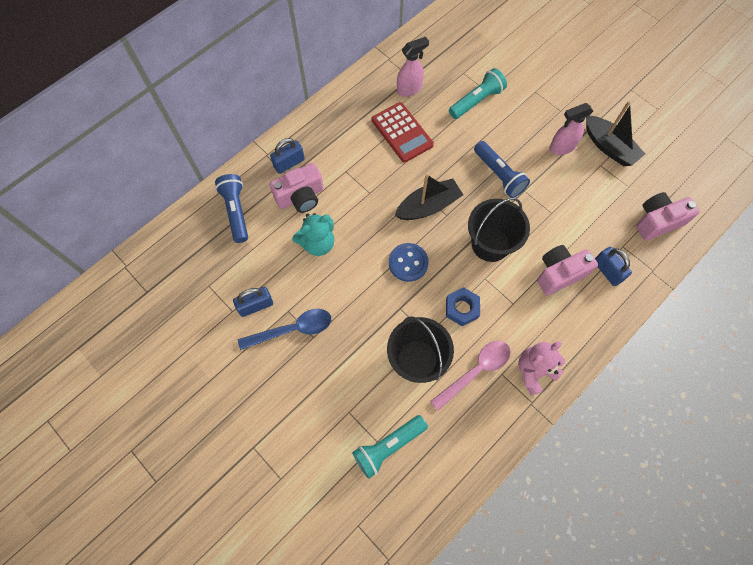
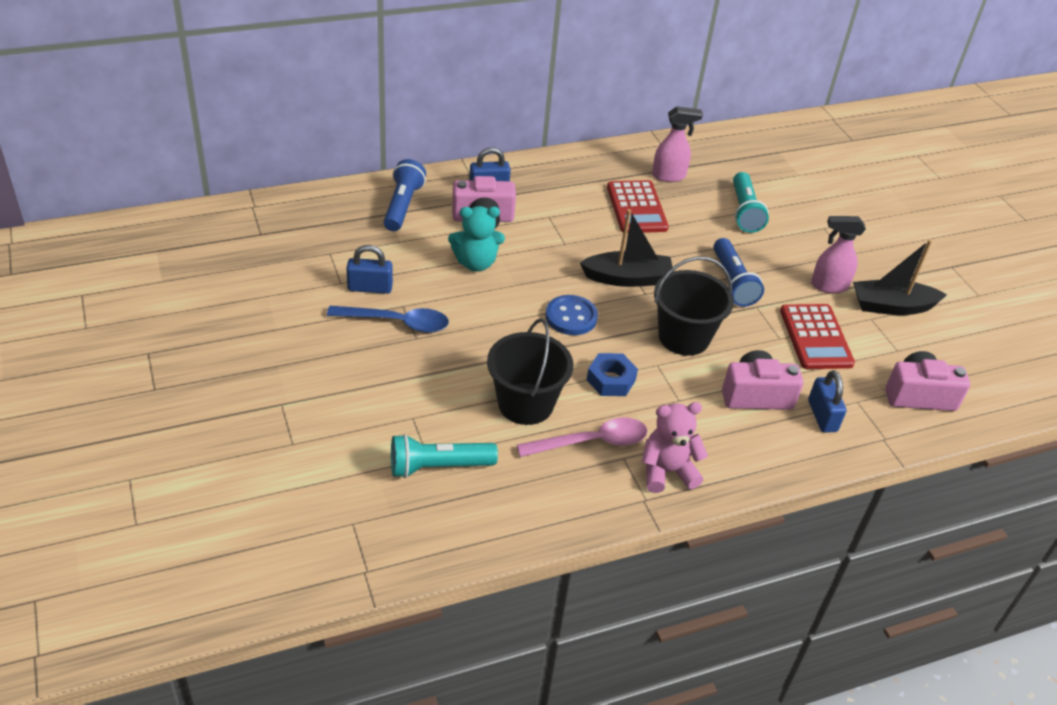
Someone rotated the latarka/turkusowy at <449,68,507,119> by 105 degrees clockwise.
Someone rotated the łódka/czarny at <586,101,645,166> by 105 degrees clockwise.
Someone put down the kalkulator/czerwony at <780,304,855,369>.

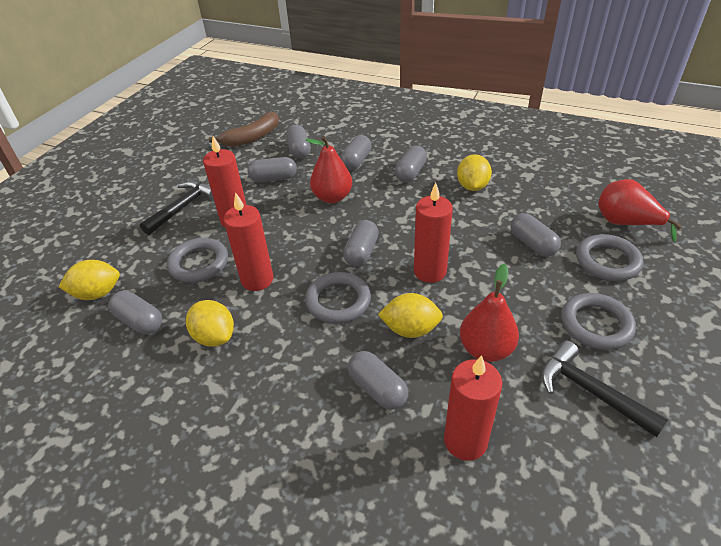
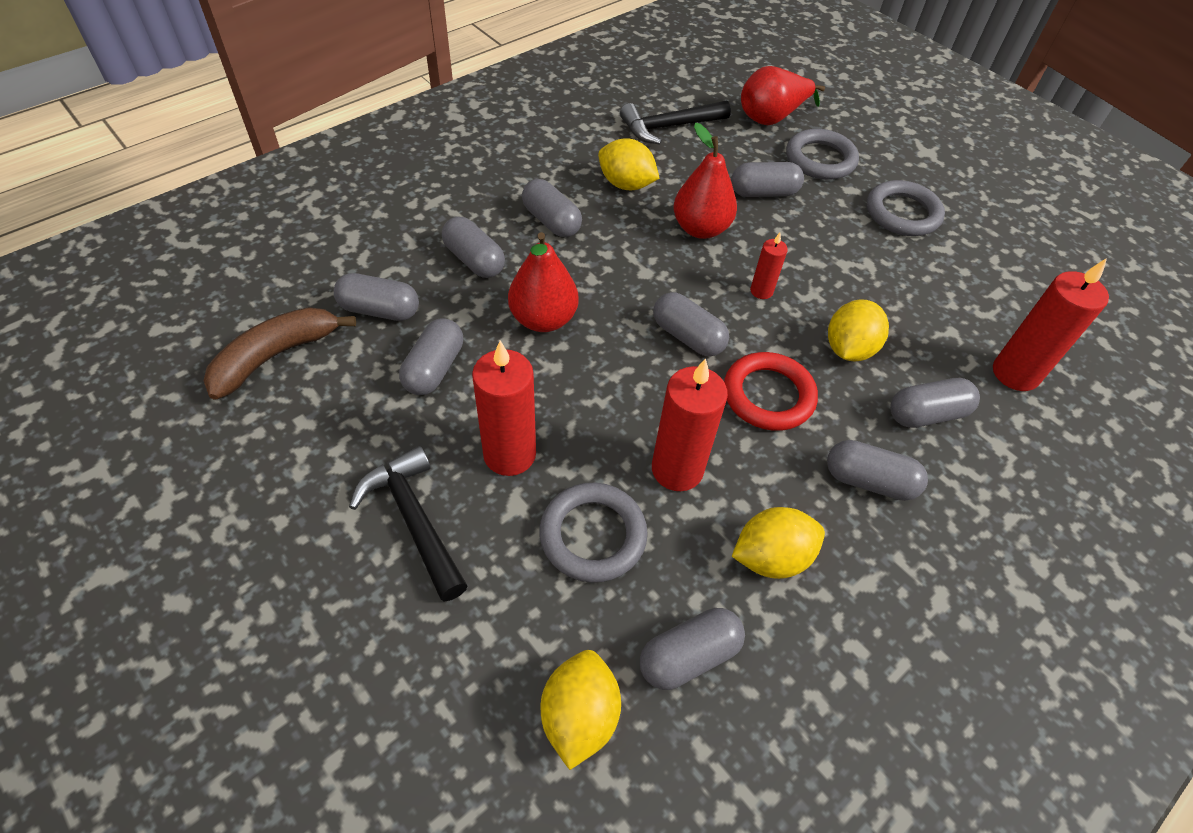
Someone rotated the banan/brązowy at <209,112,279,147> by 120 degrees counterclockwise.
Someone scaled the świeca/czerwony at <414,183,453,283> by 0.53.
Someone carried the gruszka/czerwony from <460,264,519,362> to <673,123,737,239>.
Someone repainted the pierścień/szary at <305,272,371,324>, which became the pierścień/czerwony at <724,352,818,431>.
Someone carried the młotek/czarny from <541,341,668,437> to <620,100,731,145>.
Someone put down the kapsułka/szary at <827,440,928,501>.

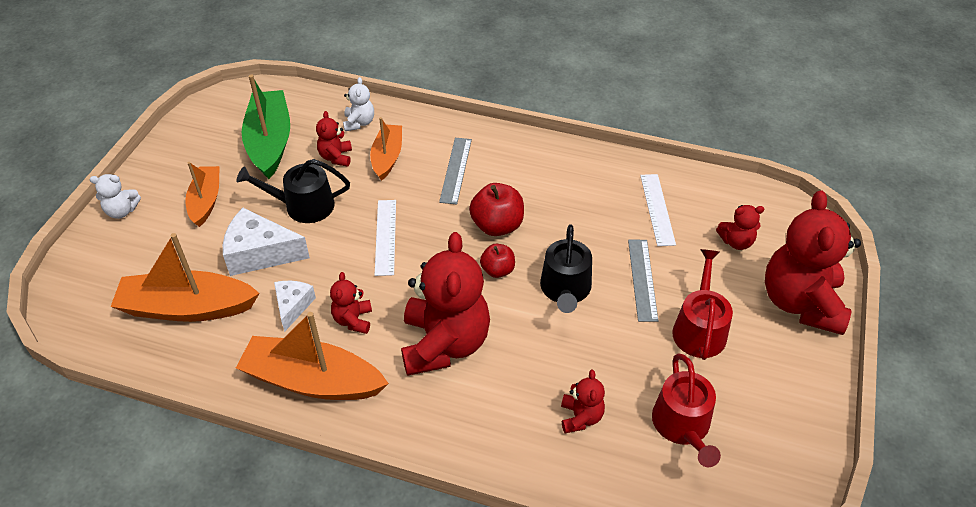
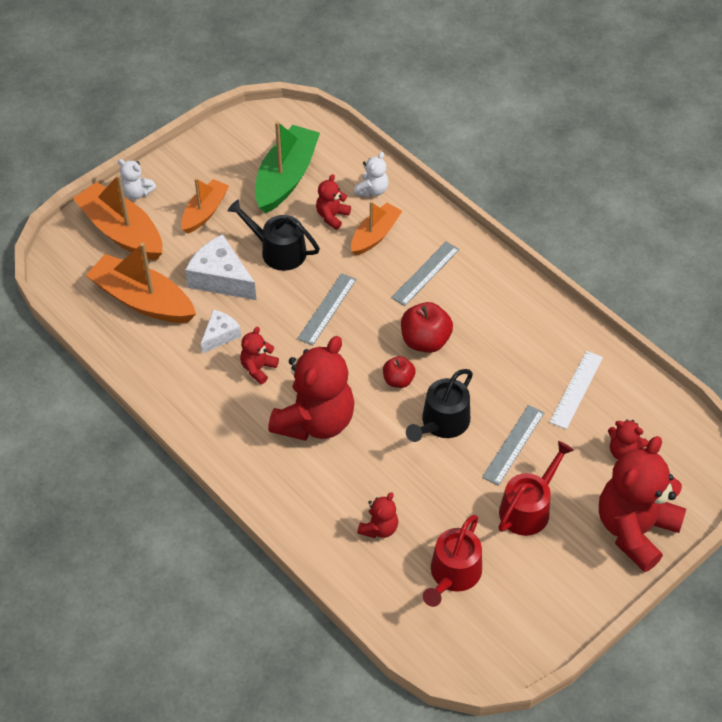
Someone repainted the linijka/biały at <375,200,396,276>, which became the linijka/szary at <297,273,357,346>.
Someone carried the łódka/pomarańczowy from <236,312,389,400> to <73,174,162,260>.

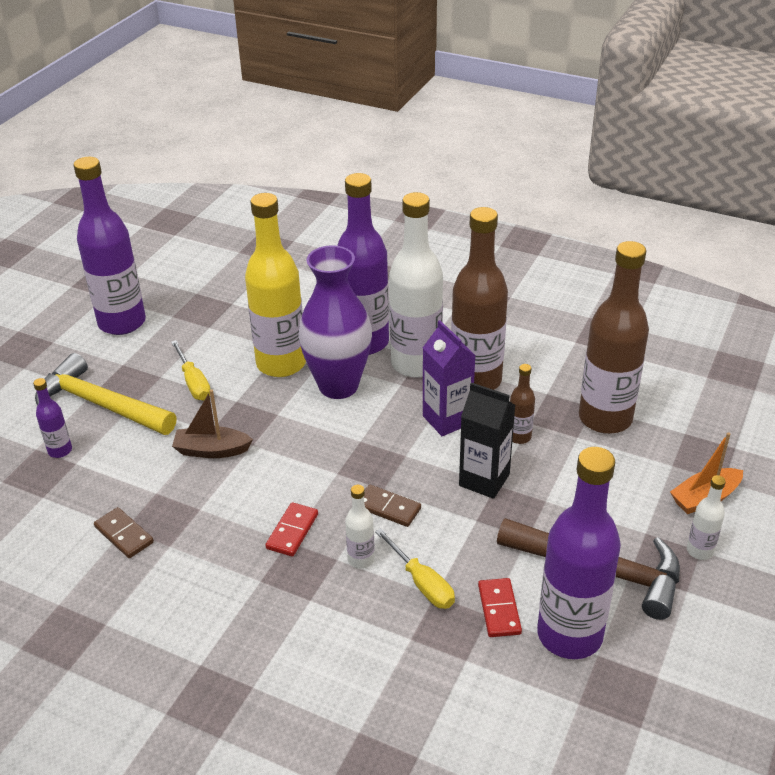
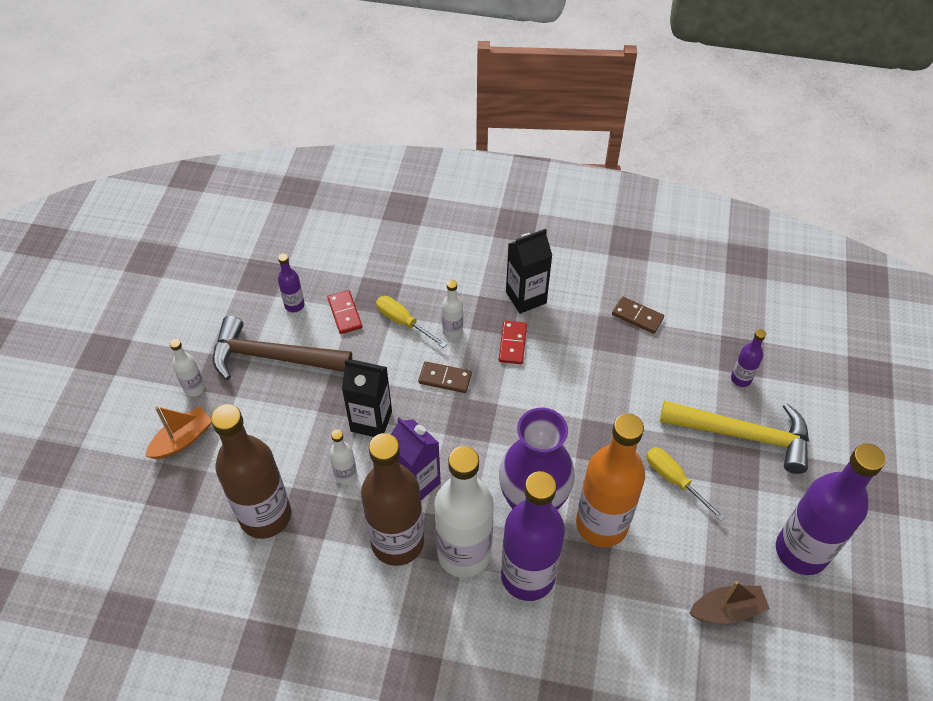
Someone repainted the butelka/żółty at <245,193,306,377>, which became the butelka/pomarańczowy at <576,413,645,547>.
Someone repainted the butelka/brązowy at <510,364,535,444>, which became the butelka/biały at <329,430,357,485>.
Someone carried the łódka/brązowy from <172,389,253,458> to <689,581,770,624>.
Someone scaled the butelka/fioletowy at <537,447,621,659> by 0.44.
Someone put down the karton mleka/czarny at <506,229,552,314>.

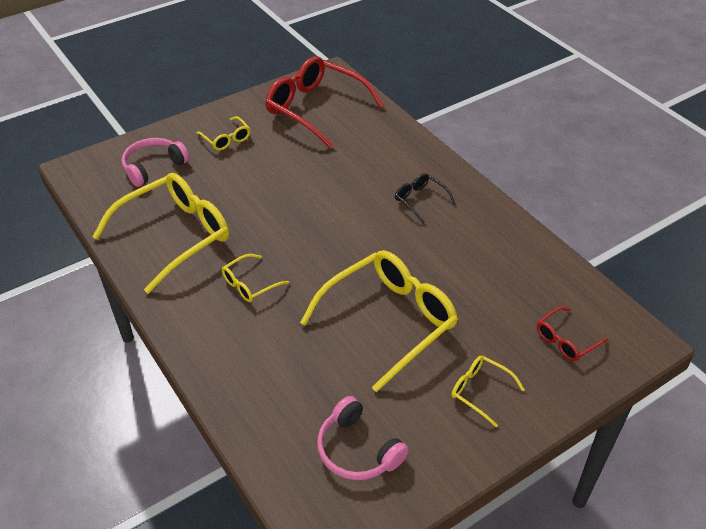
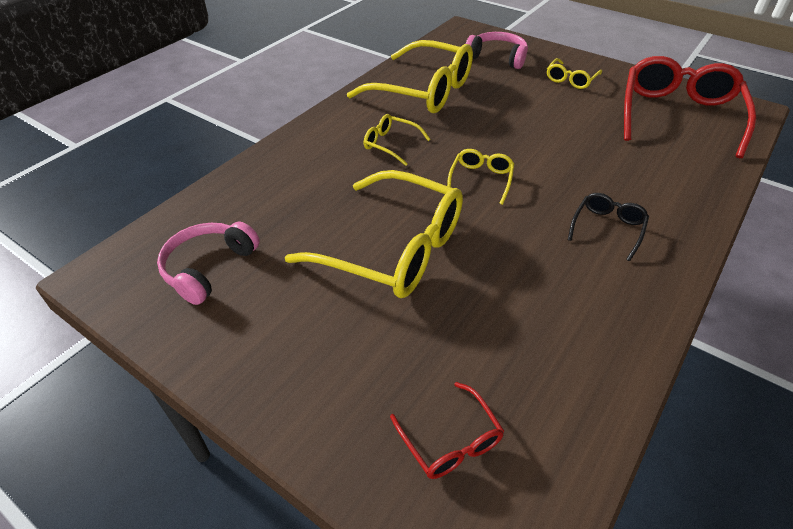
Someone rotated the okulary/czerwony at <537,307,608,361> by 150 degrees counterclockwise.
Someone carried the okulary/żółty from <451,355,525,427> to <447,149,514,205>.

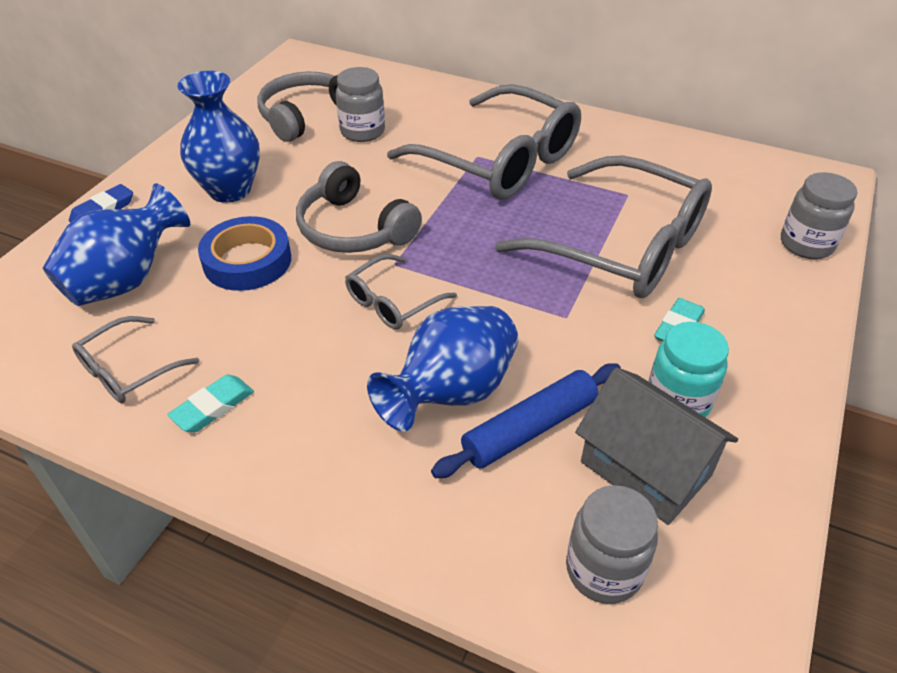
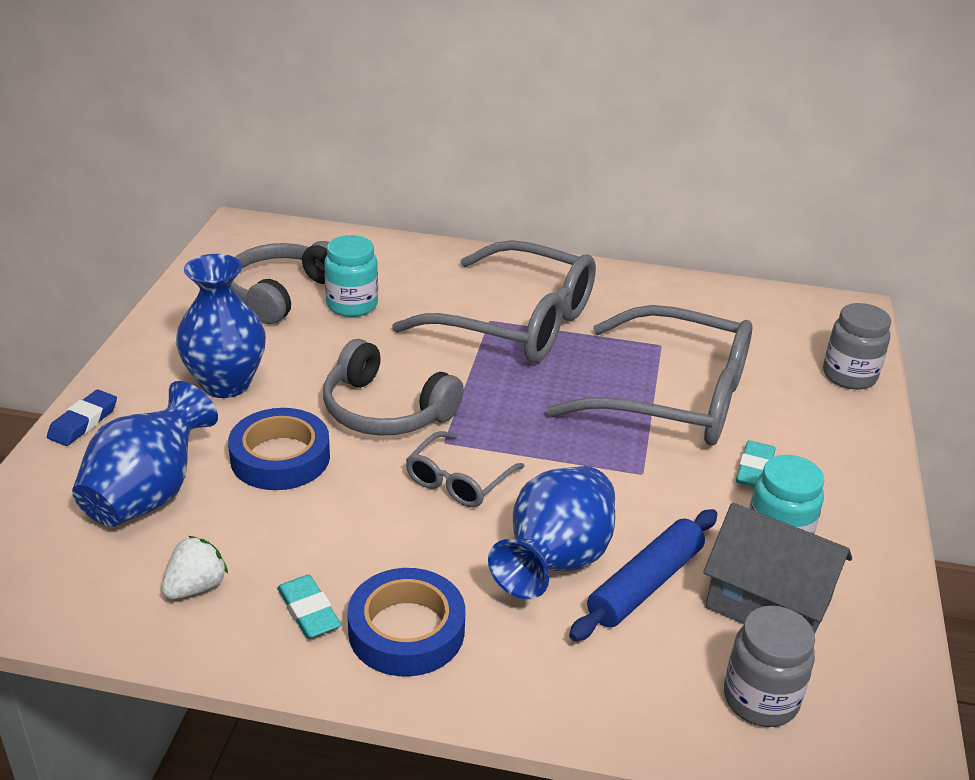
Someone repainted the słoik/szary at <336,67,385,142>, which became the słoik/turkusowy at <324,235,378,317>.
Someone swapped the okulary/szary at <72,316,199,403> for the truskawka/biały at <162,536,228,599>.
Someone rotated the gumka do mazania/turkusowy at <167,375,254,432> by 60 degrees counterclockwise.
Someone put down the taśma klejąca/niebieski at <347,568,465,676>.

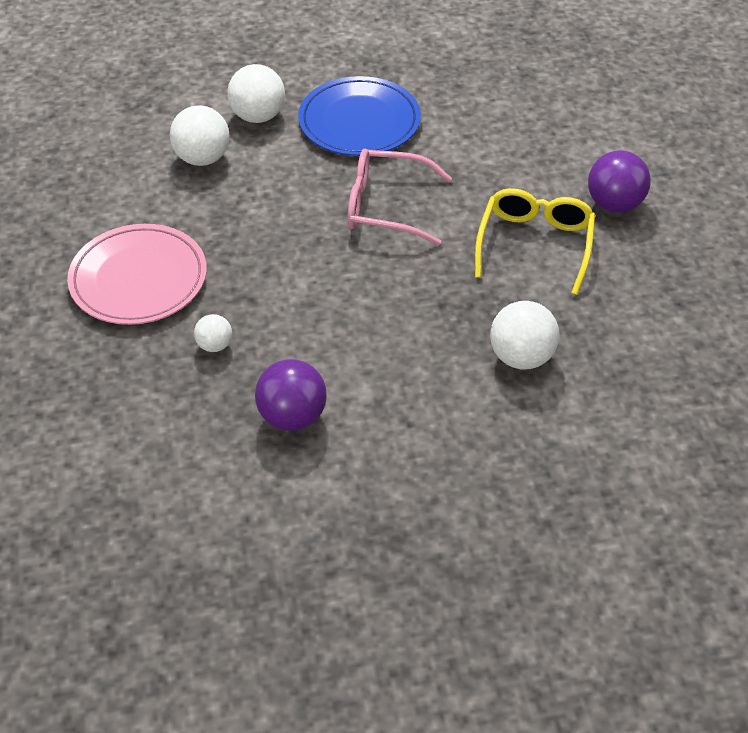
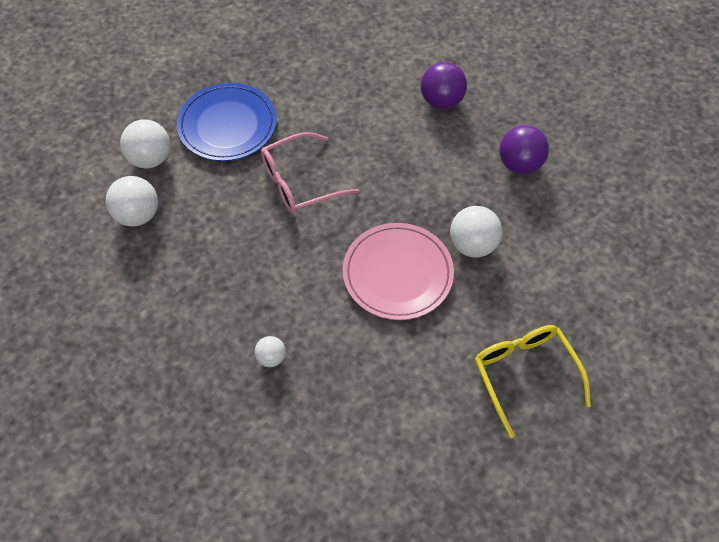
Someone carried the okulary/żółty from <475,188,595,295> to <475,325,591,438>.
Someone carried the talerz/różowy from <67,224,207,325> to <343,223,454,320>.
Someone carried the piłka/fioletowy from <255,359,327,431> to <499,125,549,174>.

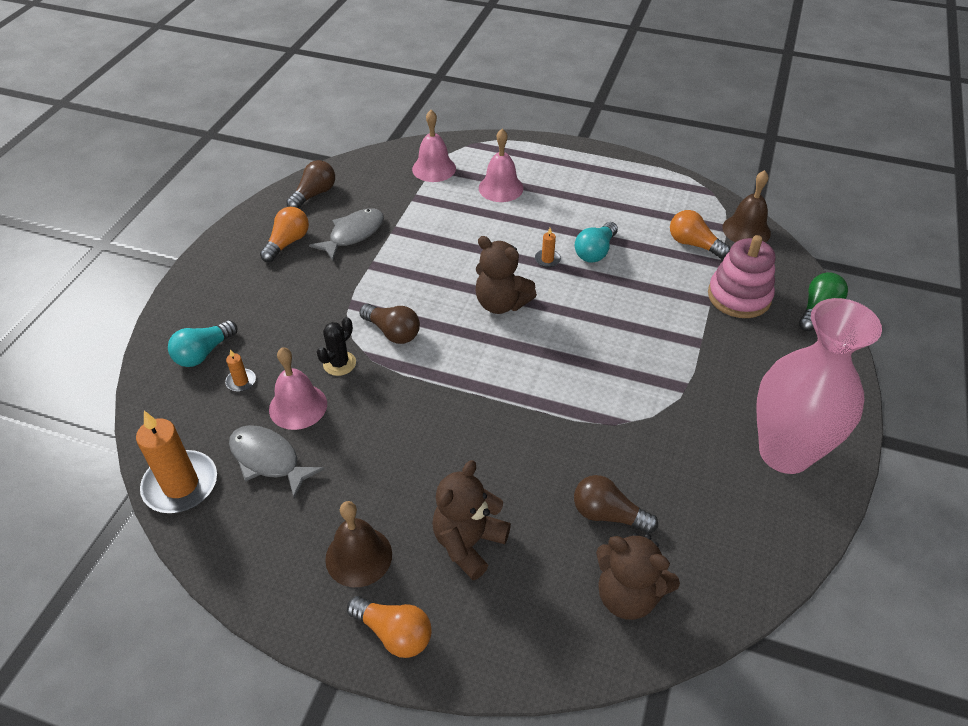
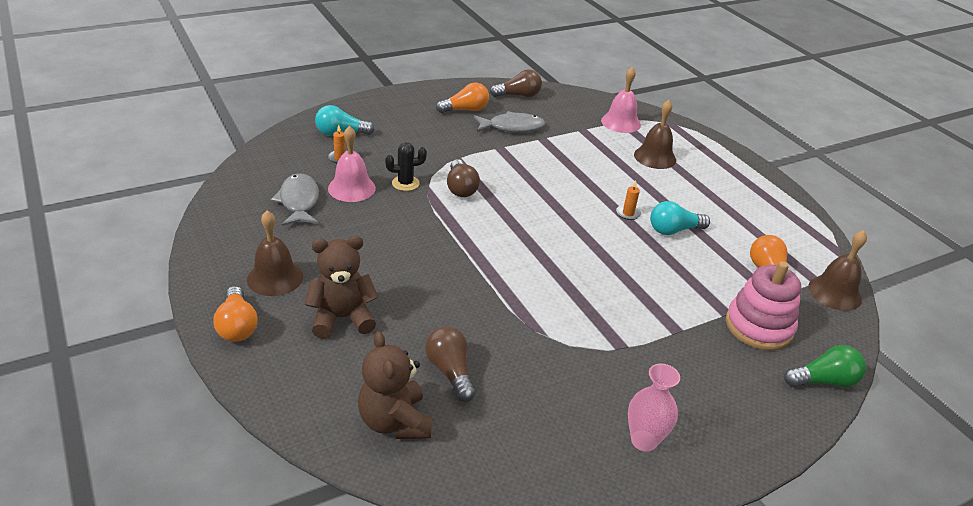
Someone repainted the dzwonek/różowy at <479,129,524,202>, which became the dzwonek/brązowy at <634,100,676,169>.
Someone took away the miś/brązowy at <475,236,537,314>.
Someone scaled the wazon/różowy at <756,298,882,474> by 0.48.
Someone took away the świeca/pomarańczowy at <136,411,217,513>.

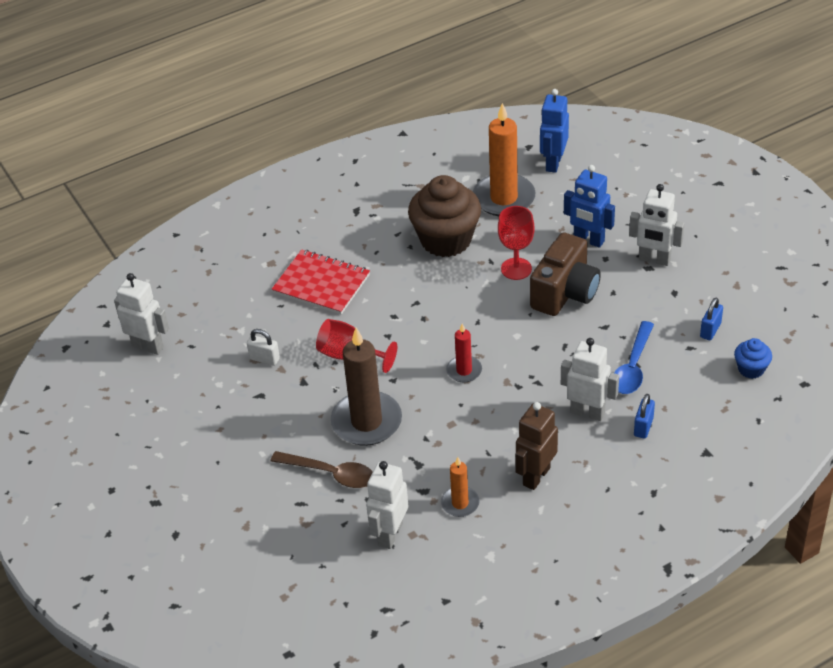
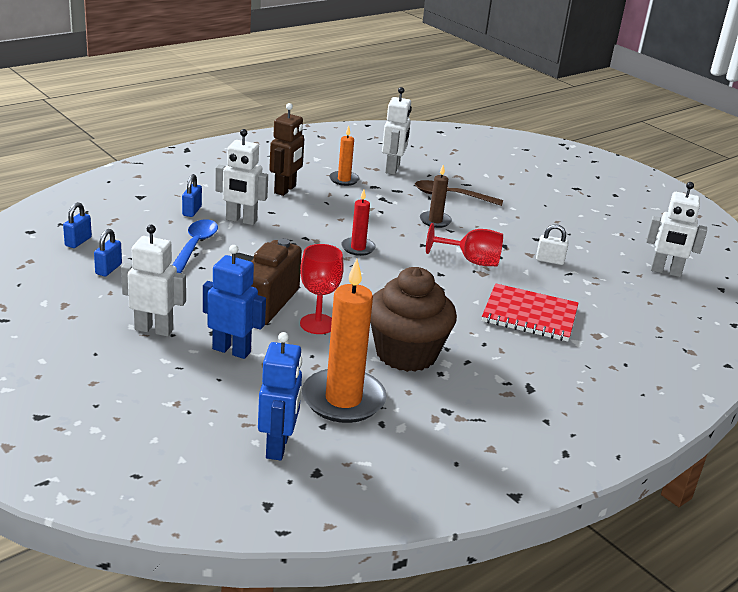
Someone scaled the świeca/brązowy at <331,328,402,446> by 0.52.
Someone swapped the muffinka/niebieski at <734,338,772,379> for the kłódka/niebieski at <63,202,92,248>.

